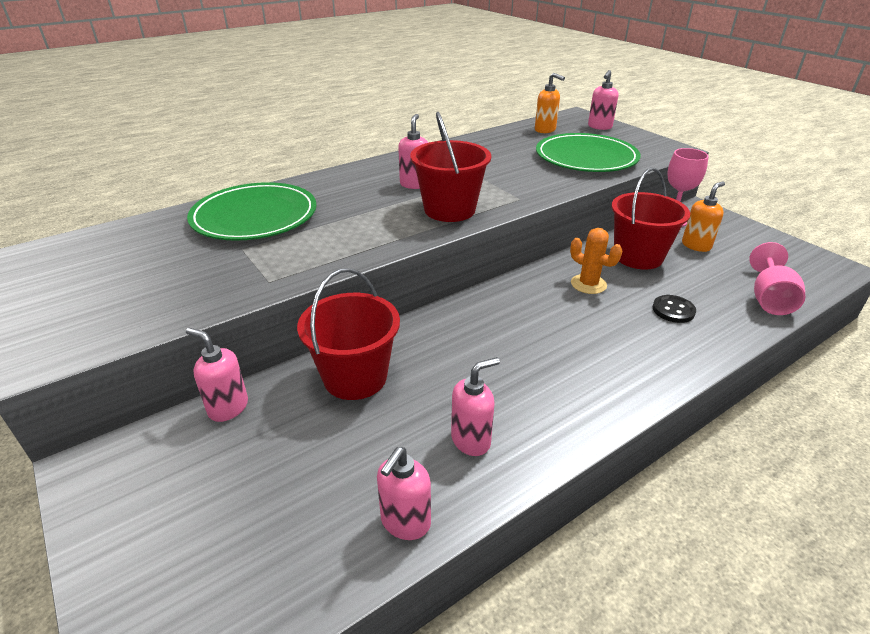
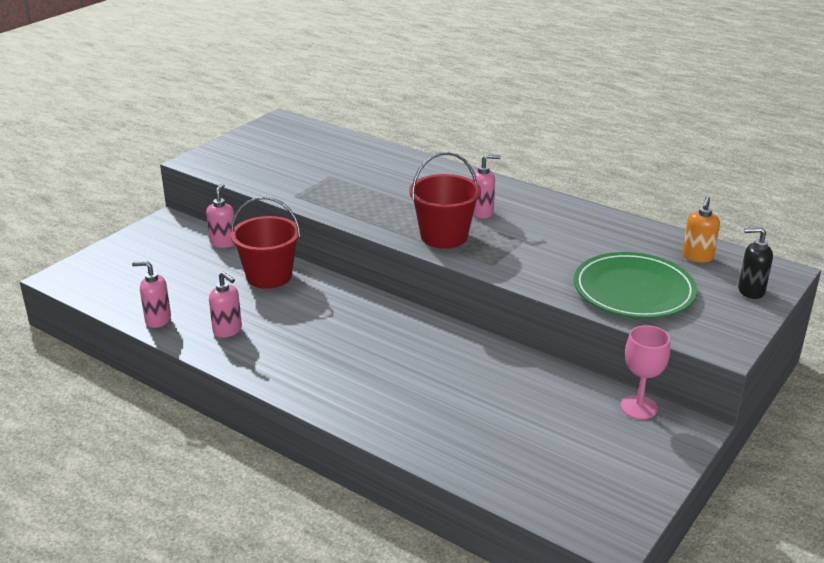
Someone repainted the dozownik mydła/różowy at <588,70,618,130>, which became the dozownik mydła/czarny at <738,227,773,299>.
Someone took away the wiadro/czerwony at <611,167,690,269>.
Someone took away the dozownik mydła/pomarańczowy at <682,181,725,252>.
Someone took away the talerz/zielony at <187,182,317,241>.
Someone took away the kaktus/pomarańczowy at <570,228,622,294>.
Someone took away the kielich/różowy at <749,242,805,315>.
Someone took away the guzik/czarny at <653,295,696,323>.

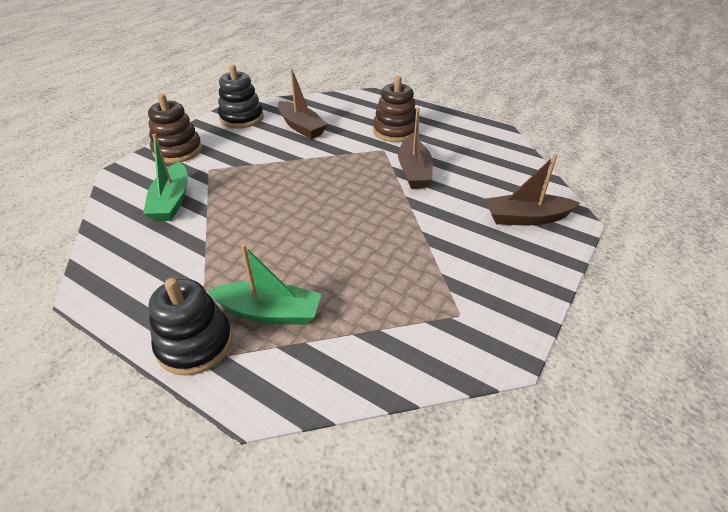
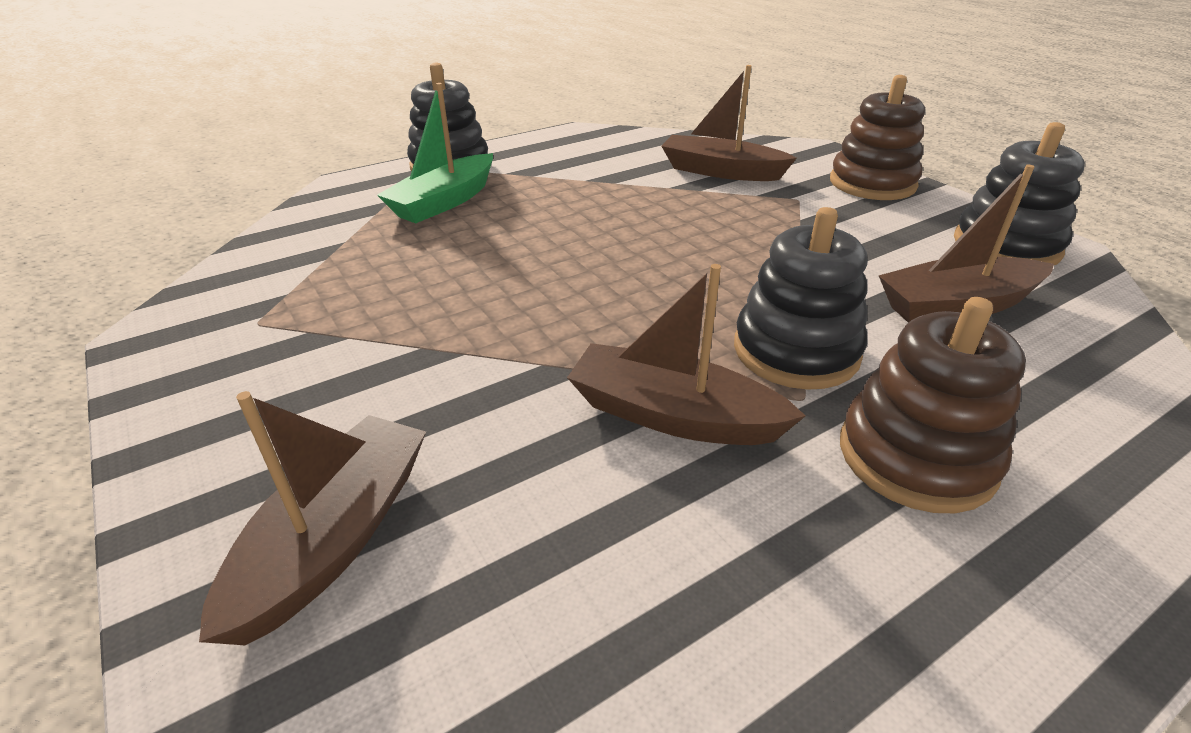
Someone repainted the łódka/zielony at <143,134,188,221>, which became the łódka/brązowy at <661,65,797,181>.
Someone put down the zabawka nakładanka/czarny at <734,207,867,390>.

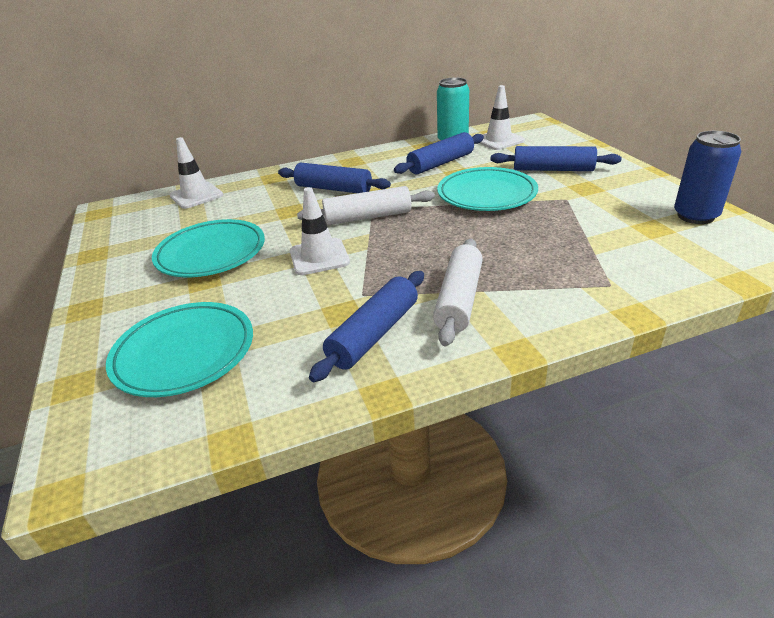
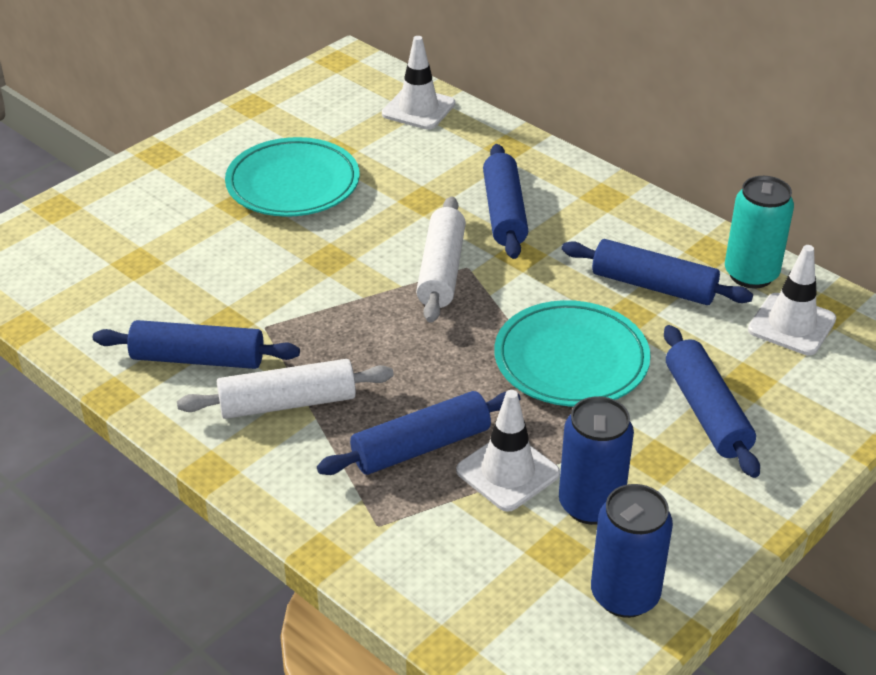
Someone rotated the wałek do ciasta/biały at <297,186,435,225> by 45 degrees clockwise.
Someone carried the pachołek/biały from <290,187,350,275> to <456,390,560,512>.
Someone took away the talerz/turkusowy at <106,302,253,397>.
Someone put down the wałek do ciasta/niebieski at <317,391,520,475>.
Someone put down the puszka/niebieski at <559,396,634,525>.

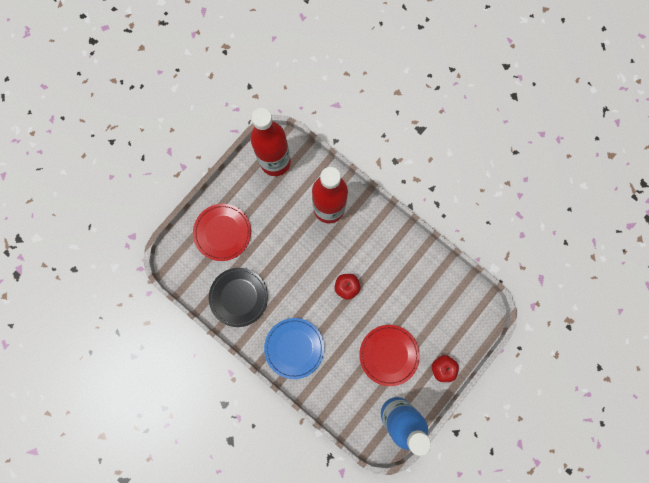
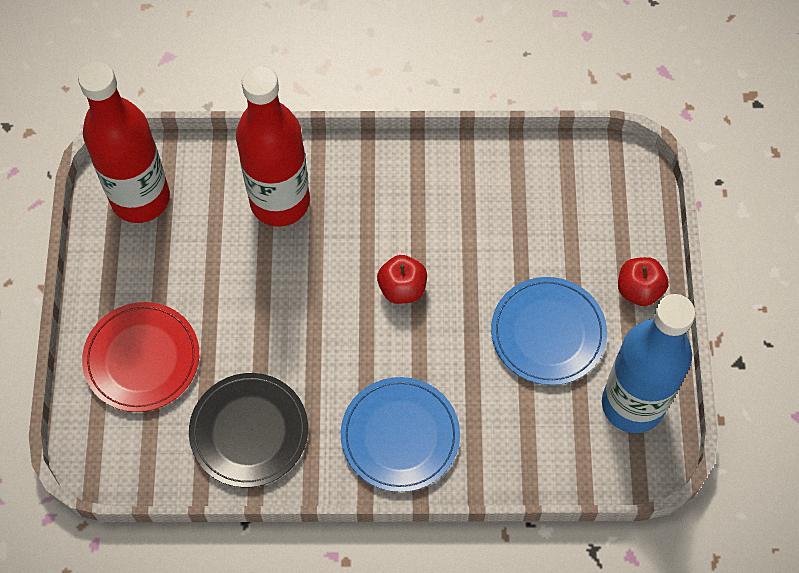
Someone repainted the talerz/czerwony at <359,325,420,386>, which became the talerz/niebieski at <491,277,607,385>.

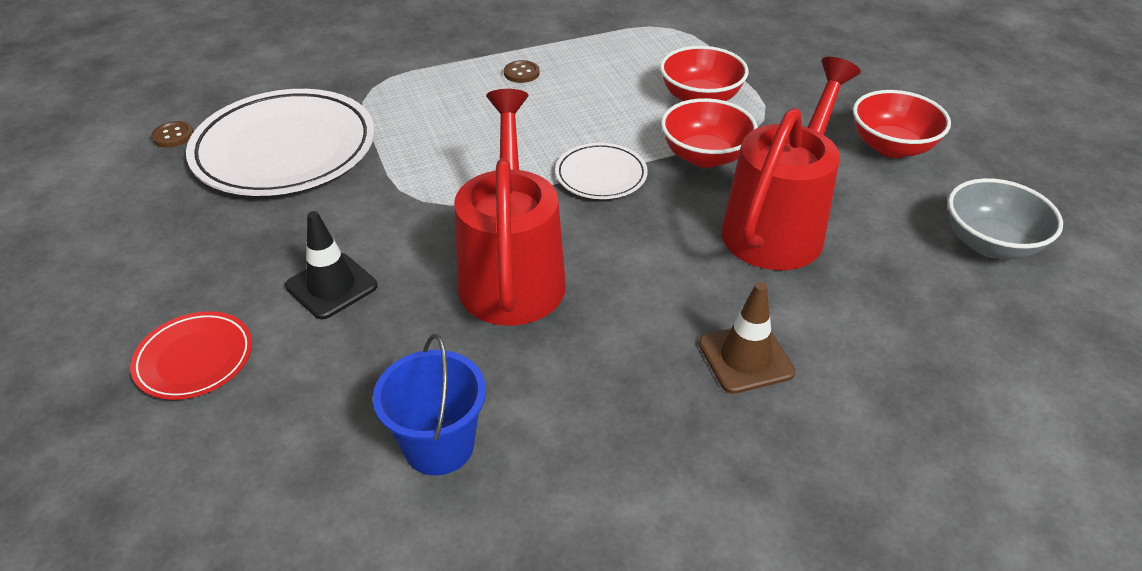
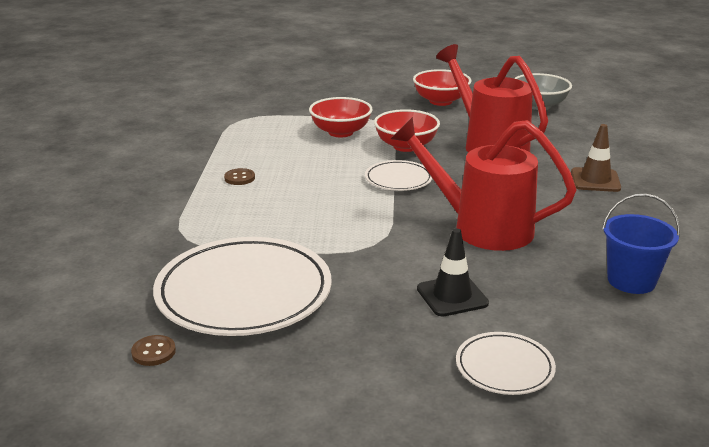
Someone repainted the talerz/czerwony at <130,311,252,400>, which became the talerz/biały at <456,332,556,395>.

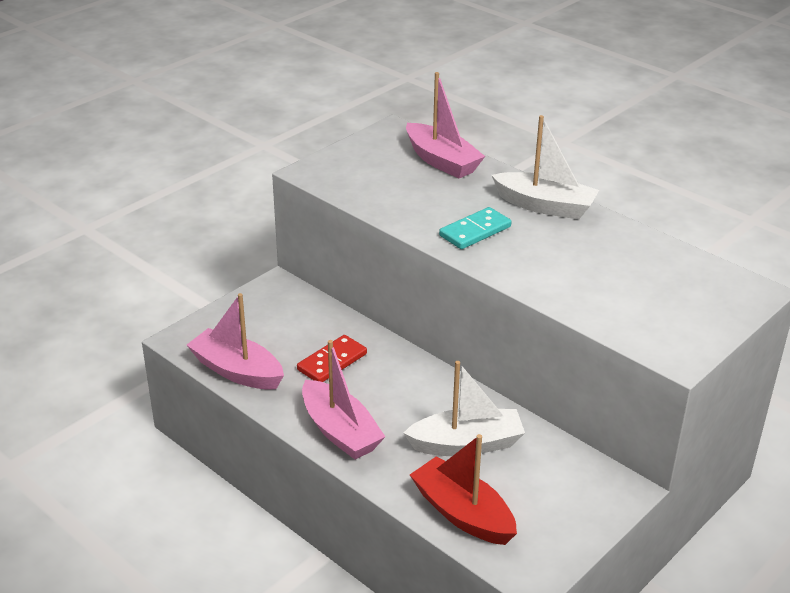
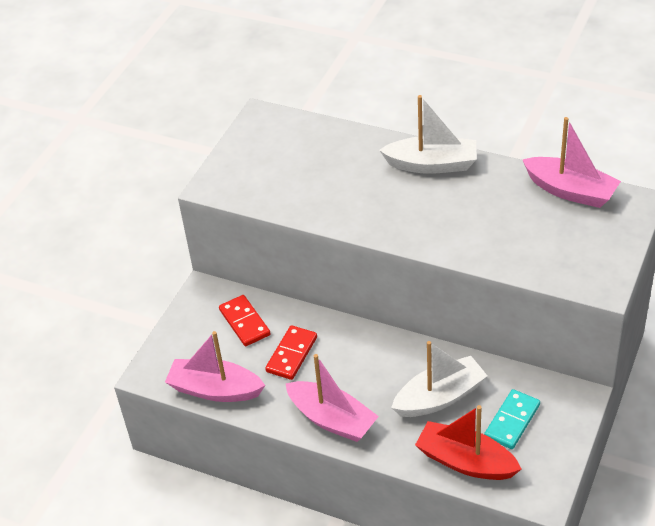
Someone carried the łódka/różowy from <406,72,485,179> to <522,117,621,208>.
Someone carried the kostka domina/turkusowy from <439,207,512,249> to <484,389,540,449>.
Someone put down the kostka domina/czerwony at <219,295,270,346>.

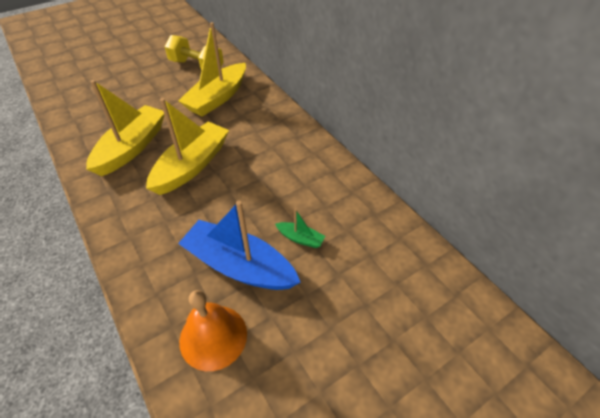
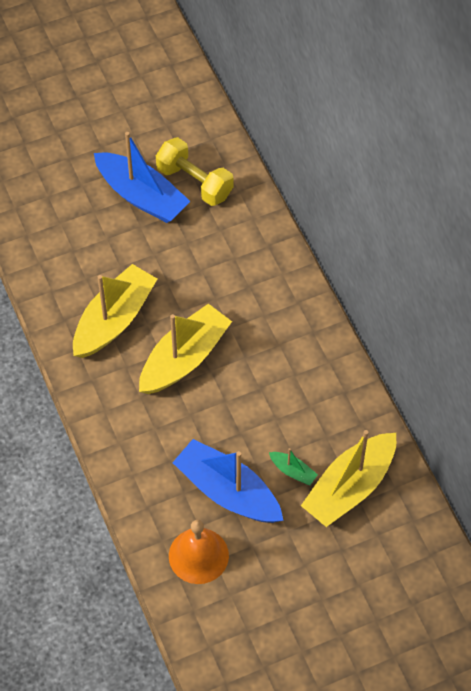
Someone carried the łódka/żółty from <178,22,246,117> to <301,430,396,527>.
Someone put down the łódka/niebieski at <94,132,190,223>.

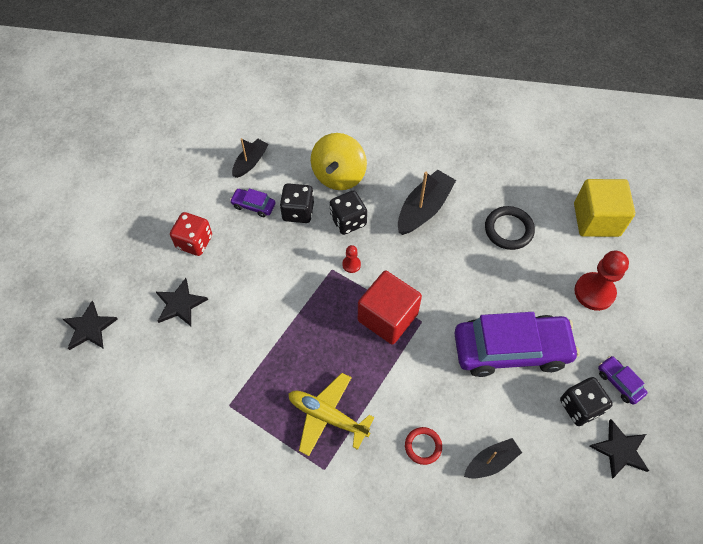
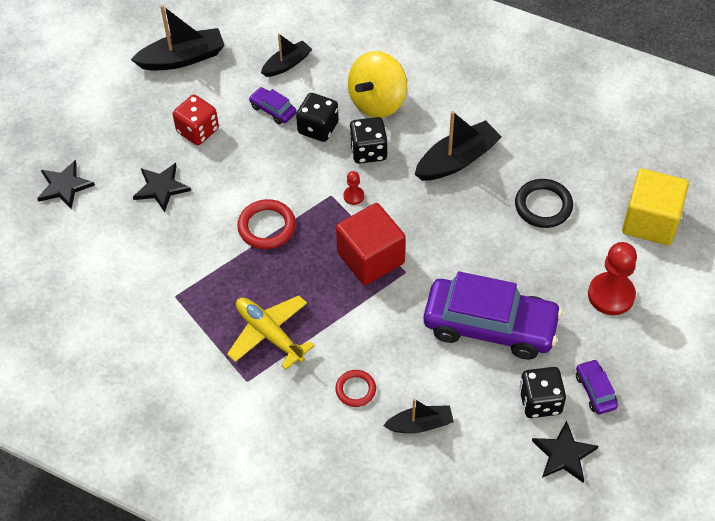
Someone put down the łódka/czarny at <131,5,225,70>.
Someone put down the pierścień/czerwony at <237,199,296,249>.

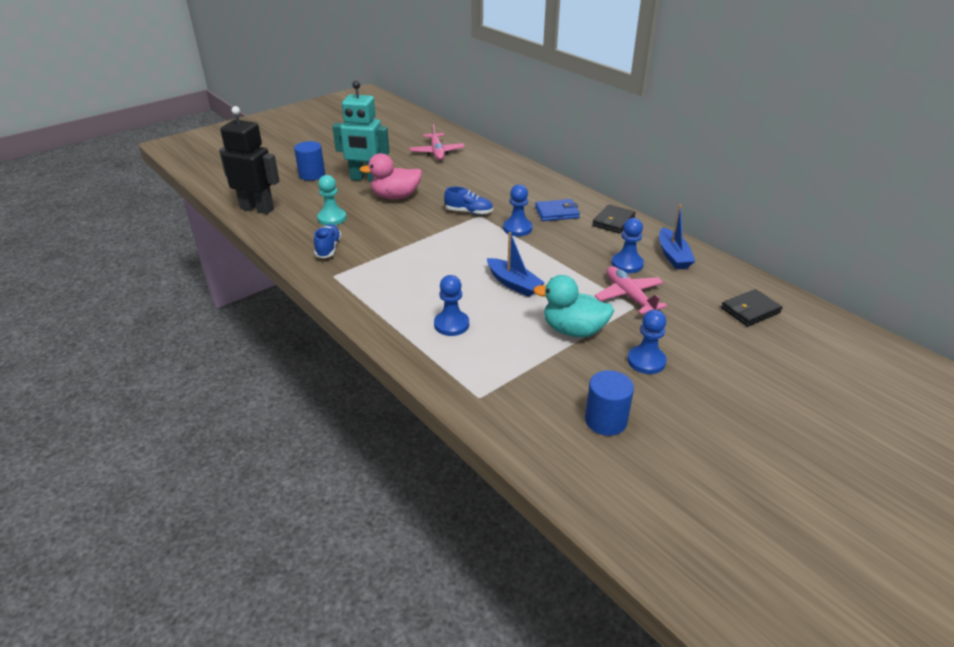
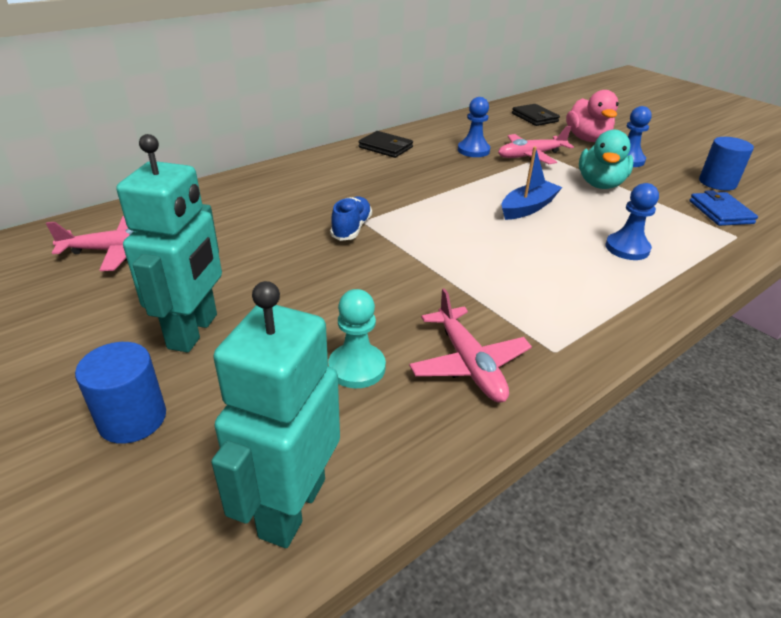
Someone repainted the robot/czarny at <219,106,280,214>, which became the robot/turkusowy at <211,281,340,548>.
Someone carried the kaczka/różowy from <359,153,422,199> to <566,90,619,142>.
Someone took away the pionek/niebieski at <503,184,532,236>.
Someone carried the portfel/niebieski from <535,199,580,221> to <689,190,758,226>.
Someone took away the łódka/niebieski at <659,205,695,269>.
Someone swapped the but/niebieski at <314,224,341,258> for the samolot/różowy at <409,288,532,402>.

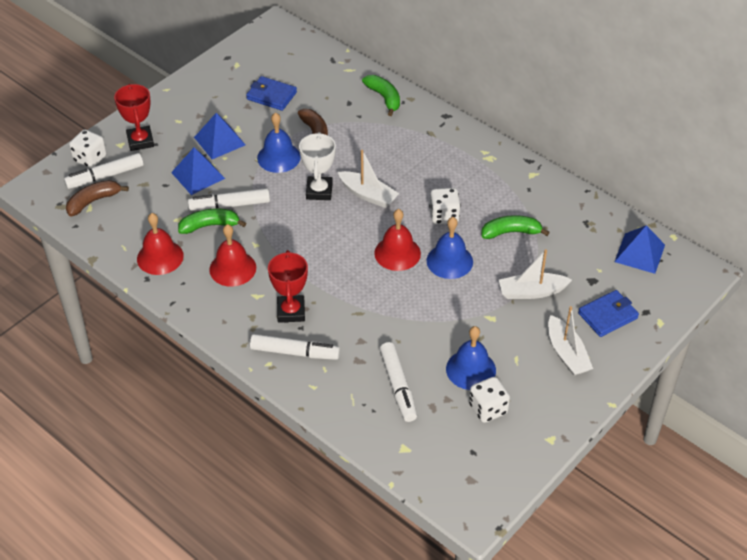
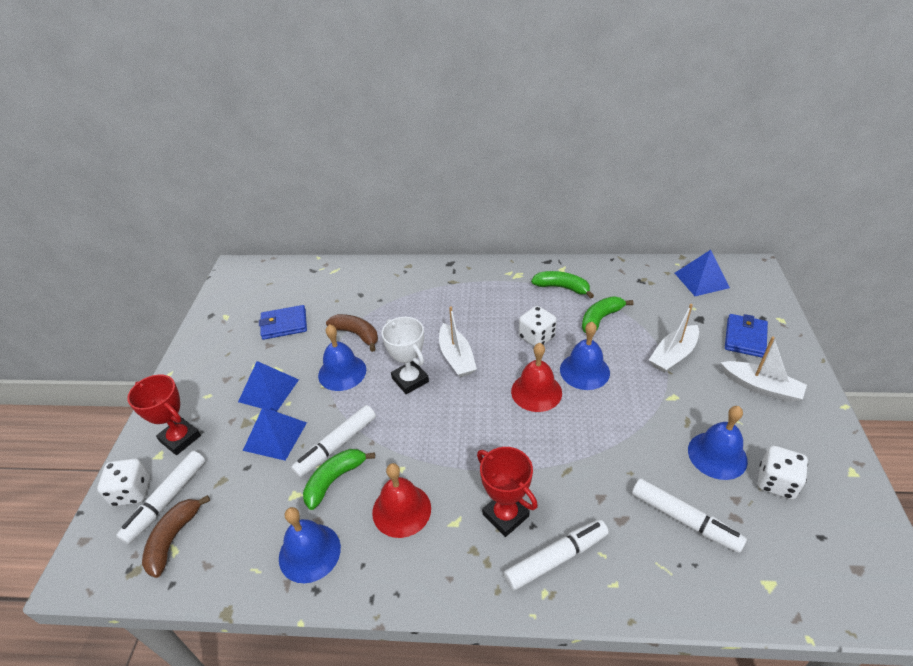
Someone carried the banan/zielony from <362,75,400,116> to <531,271,594,299>.
Someone rotated the łódka/biały at <338,150,399,208> by 75 degrees clockwise.
Someone repainted the dzwonek/czerwony at <137,213,184,275>, which became the dzwonek/niebieski at <279,507,341,583>.

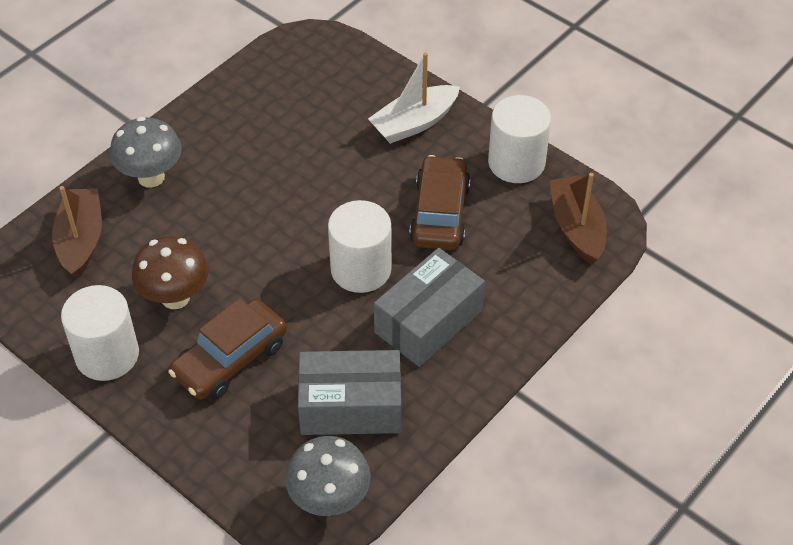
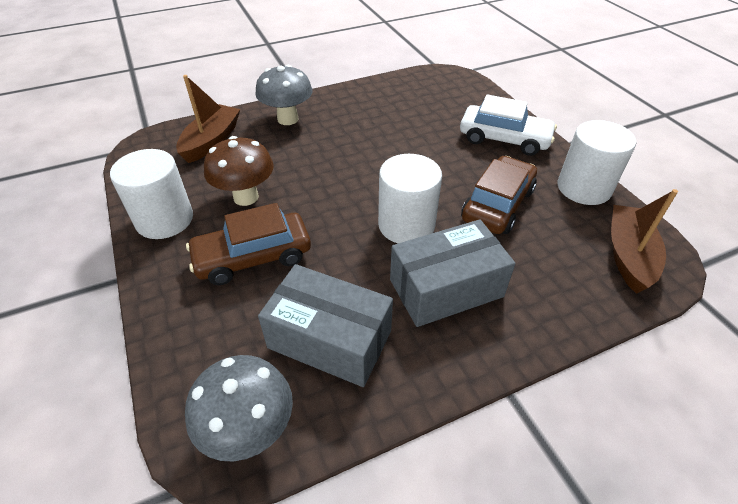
Someone swapped the łódka/biały at <368,53,460,144> for the samochód/biały at <460,94,557,156>.

